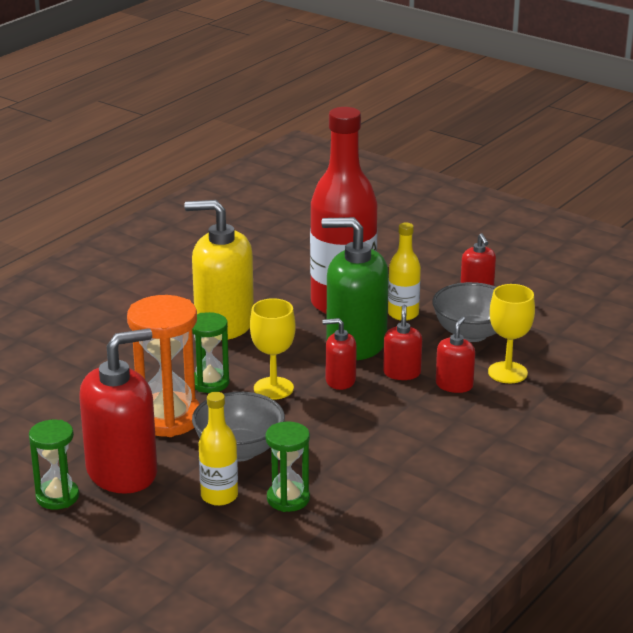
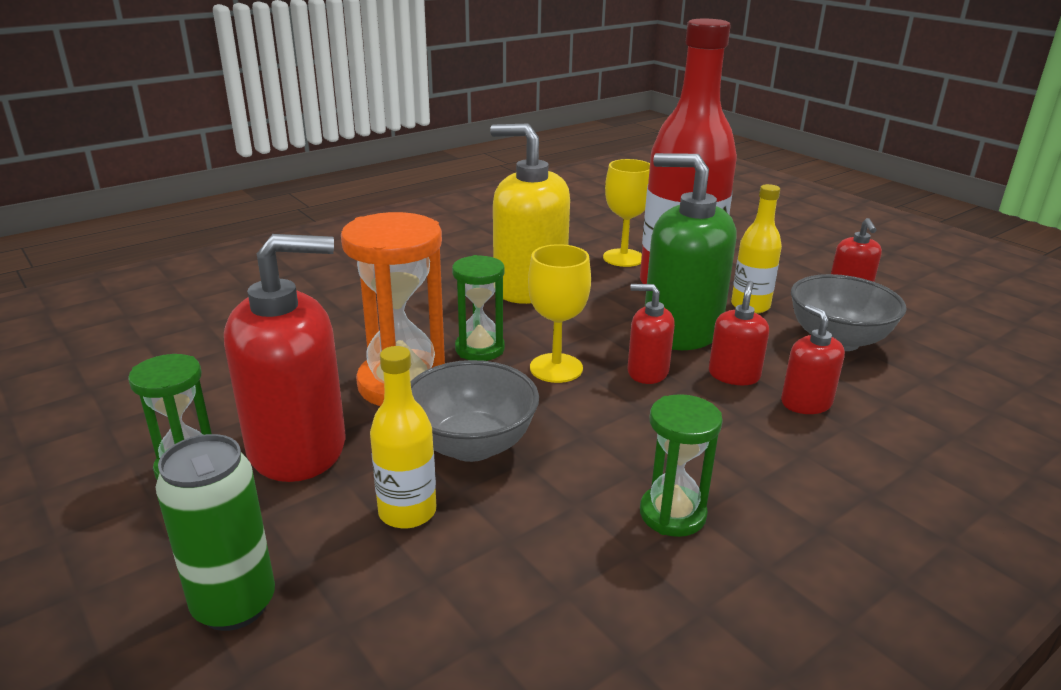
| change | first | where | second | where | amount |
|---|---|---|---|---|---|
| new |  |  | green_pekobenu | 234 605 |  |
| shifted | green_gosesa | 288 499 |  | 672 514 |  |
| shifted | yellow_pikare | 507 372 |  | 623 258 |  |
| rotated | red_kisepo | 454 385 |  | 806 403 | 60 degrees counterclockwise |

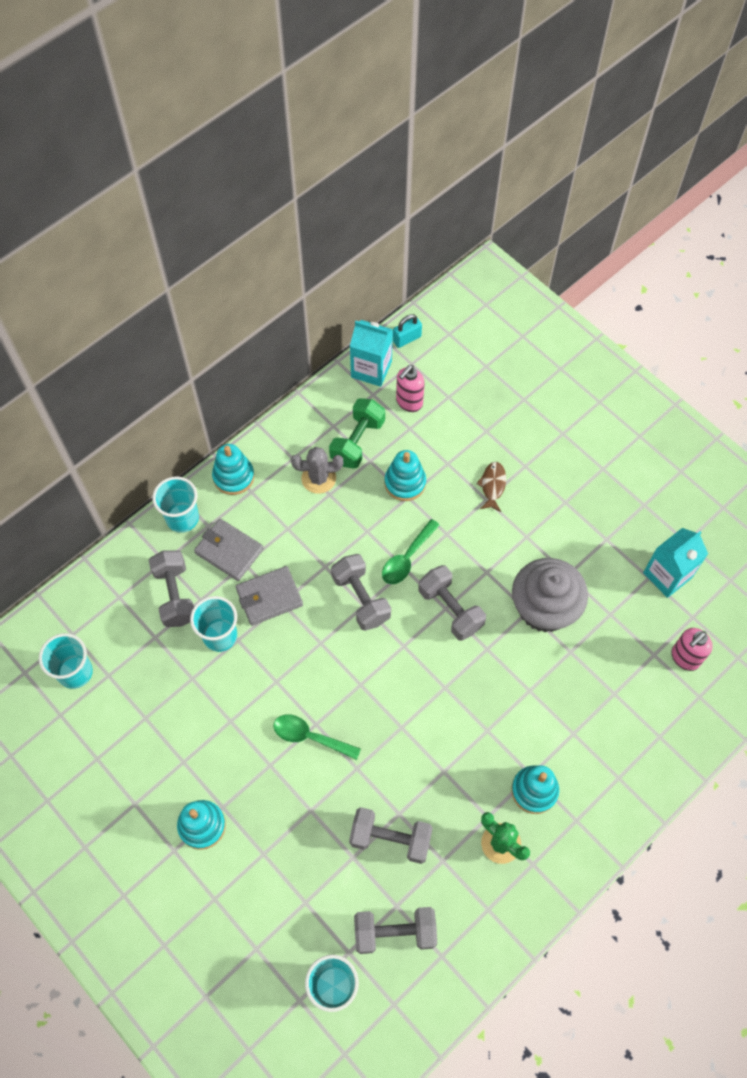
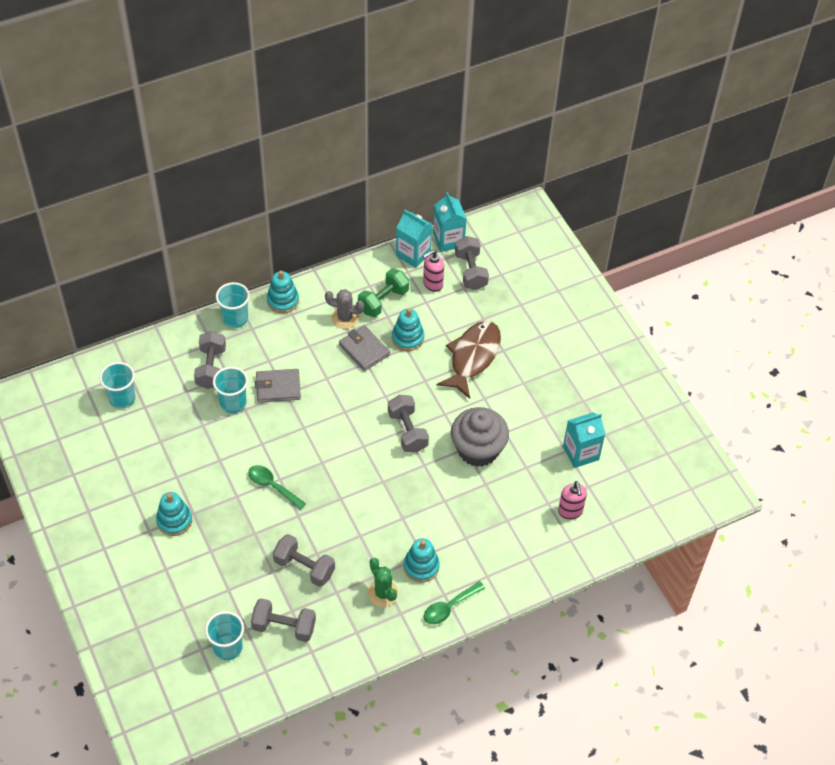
| change | first | where | second | where | amount |
|---|---|---|---|---|---|
| shifted | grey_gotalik | 229 551 |  | 364 350 |  |
| shifted | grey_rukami | 361 598 |  | 471 271 |  |
| shifted | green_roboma | 407 558 |  | 449 607 |  |
| swapped | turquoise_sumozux | 406 339 | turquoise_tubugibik | 448 240 |  |
| rotated | pink_kisepo | 684 658 |  | 570 512 | 75 degrees counterclockwise |
| scaled | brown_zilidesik | 492 485 |  | 473 357 | x2.19 |

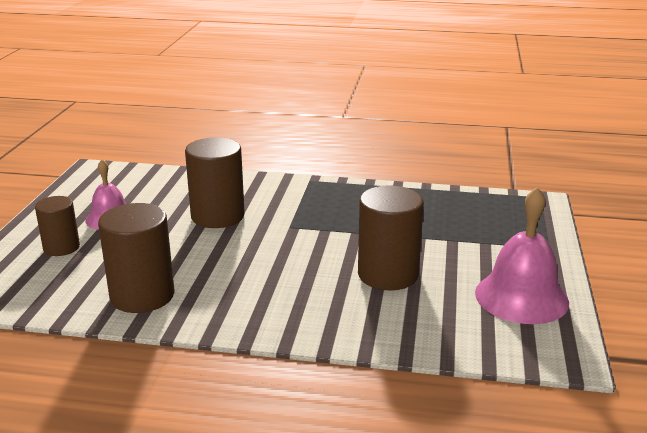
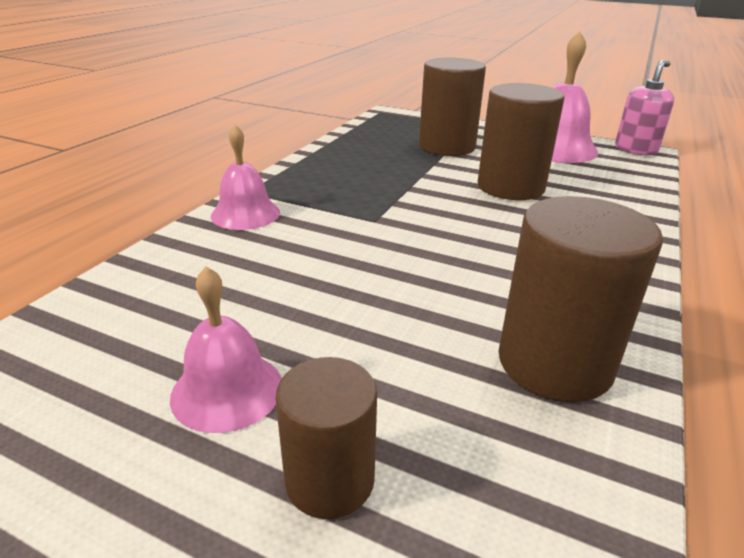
| change | first | where | second | where | amount |
|---|---|---|---|---|---|
| new |  |  | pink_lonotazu | 245 214 |  |
| new |  |  | pink_kisepo | 635 149 |  |
| shifted | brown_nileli | 217 216 |  | 447 147 |  |

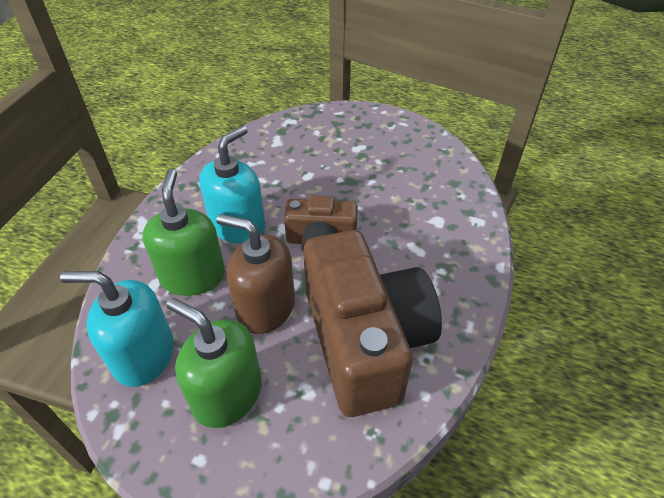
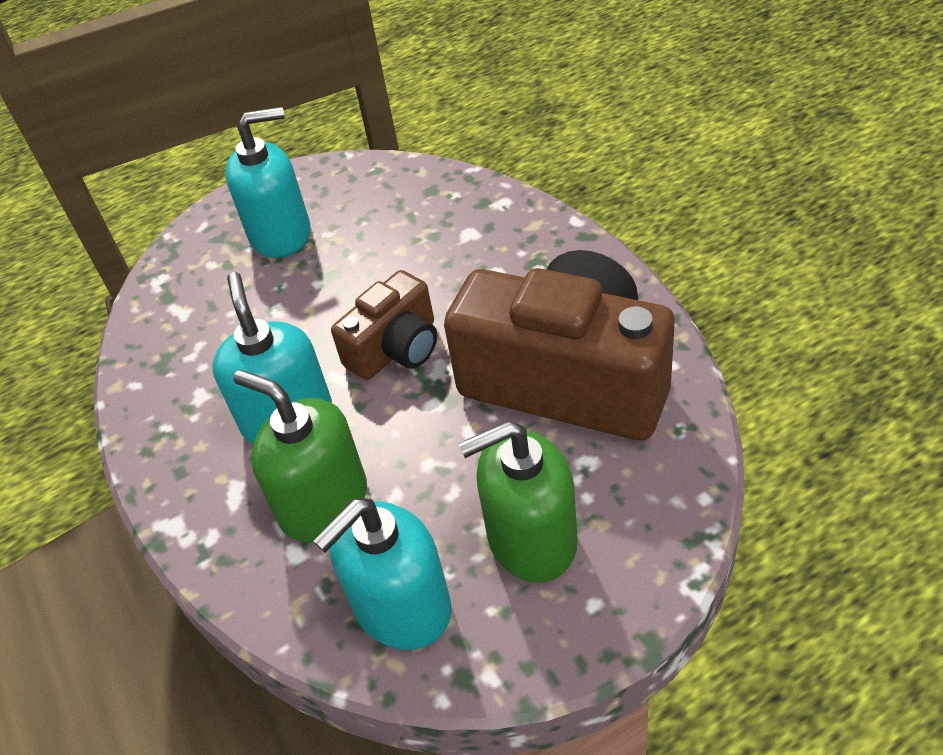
| change | first | where | second | where | amount |
|---|---|---|---|---|---|
| gone | brown_kisepo | 265 307 |  |  |  |
| new |  |  | turquoise_kisepo | 281 234 |  |

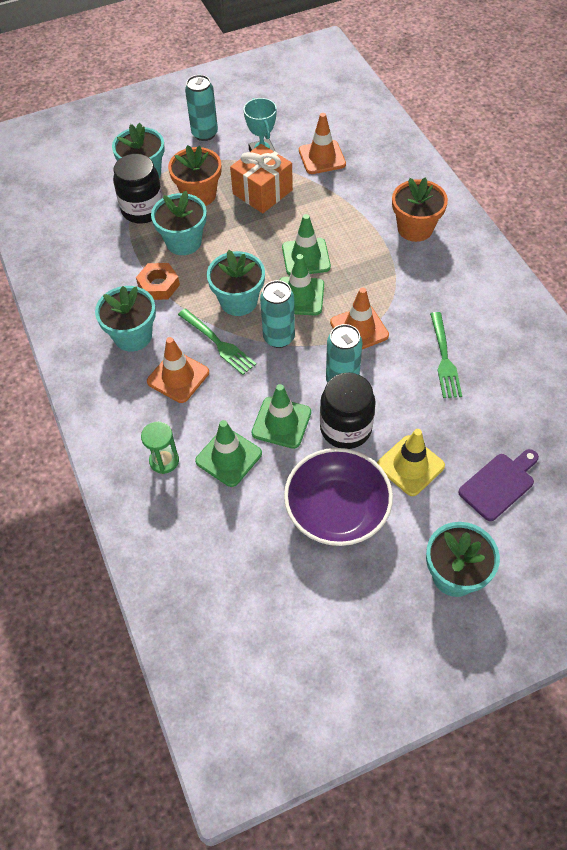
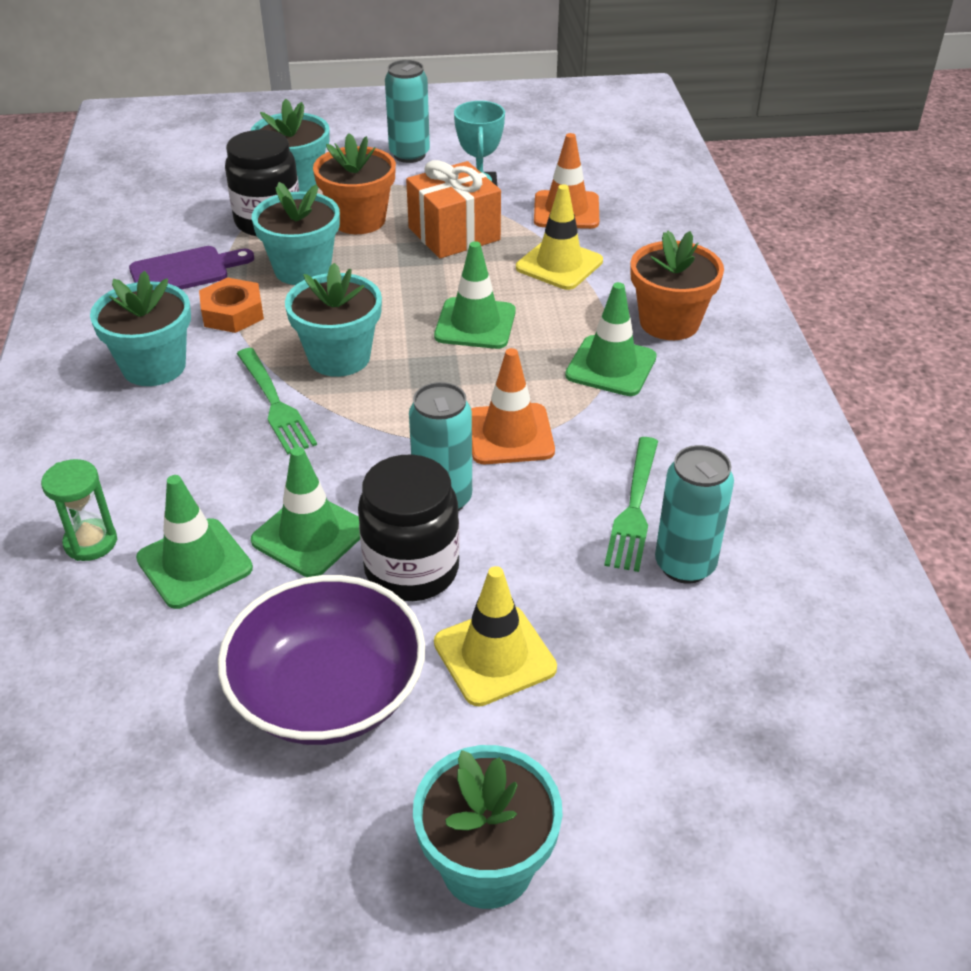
| change | first | where | second | where | amount |
|---|---|---|---|---|---|
| gone | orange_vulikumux | 178 377 |  |  |  |
| new |  |  | yellow_vulikumux | 559 264 |  |
| shifted | turquoise_pekobenu | 279 338 |  | 685 565 |  |
| shifted | green_vulikumux | 300 296 |  | 611 366 |  |
| shifted | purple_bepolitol | 499 484 |  | 185 271 |  |

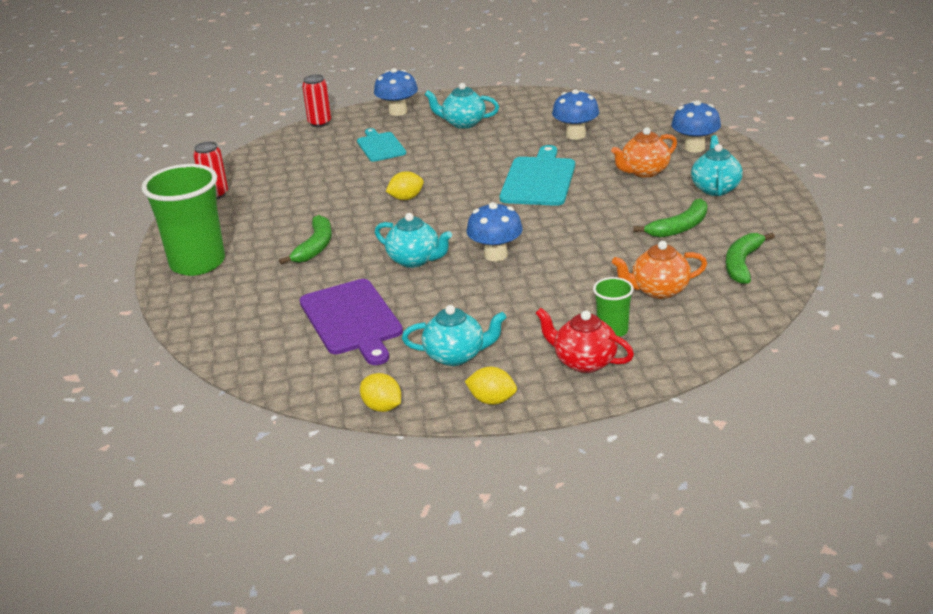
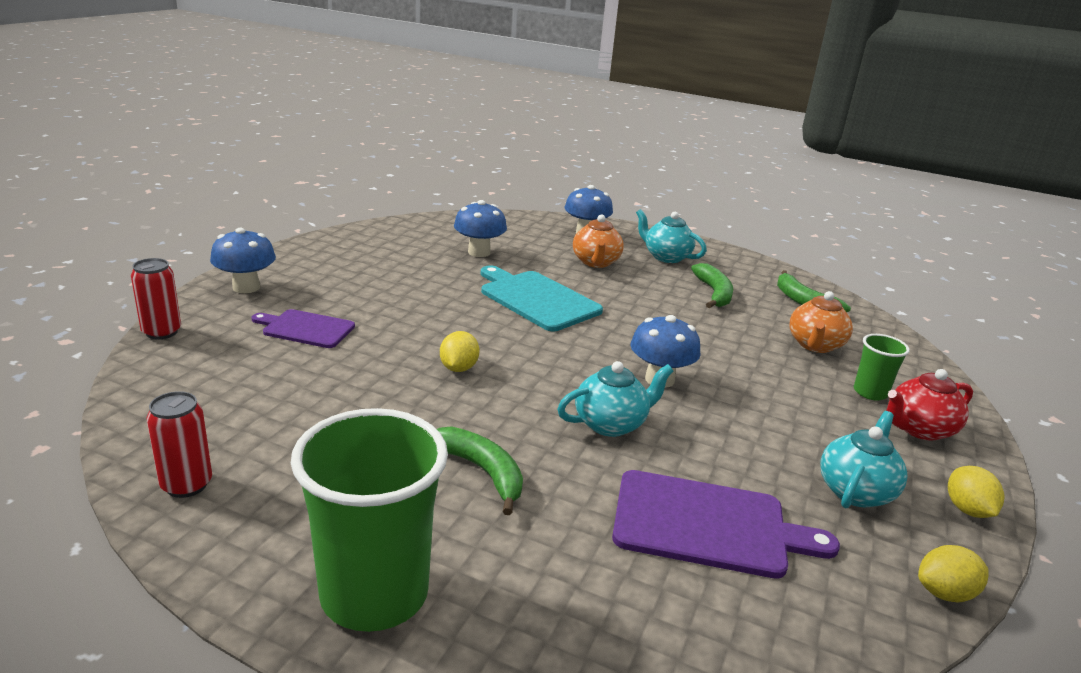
| change | first | where | second | where | amount |
|---|---|---|---|---|---|
| gone | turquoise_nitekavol | 463 123 |  |  |  |
| repainted | turquoise_bepolitol | 380 146 | purple_bepolitol | 306 329 |  |
| rotated | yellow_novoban | 492 400 |  | 967 510 | 60 degrees counterclockwise |

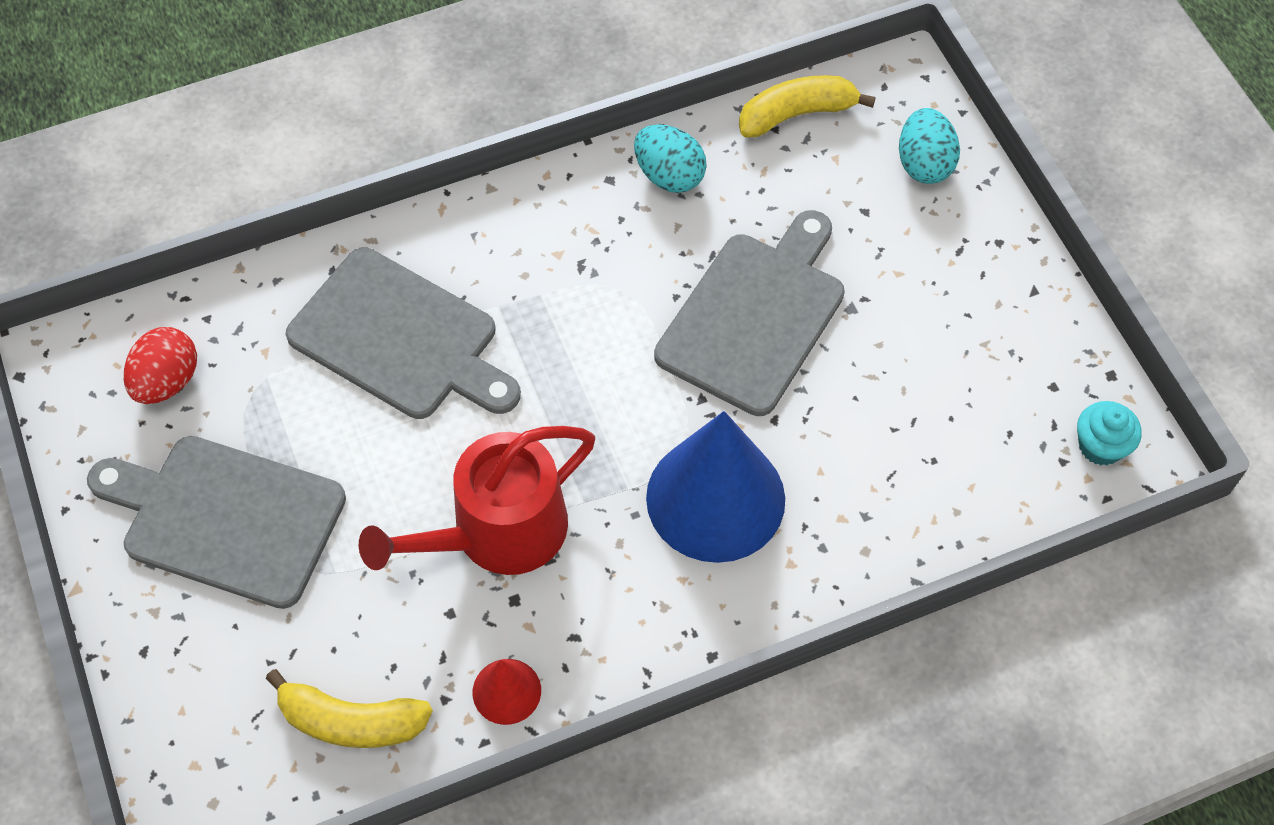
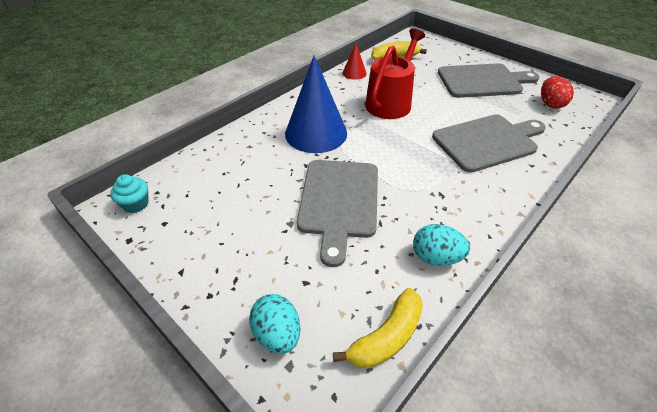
| change | first | where | second | where | amount |
|---|---|---|---|---|---|
| rotated | grey_bepolitol | 401 338 |  | 487 141 | 150 degrees clockwise |

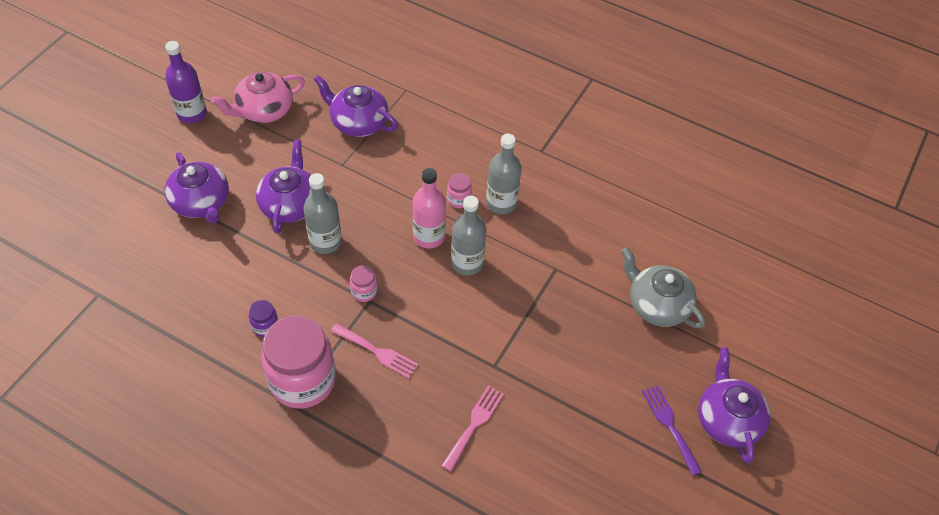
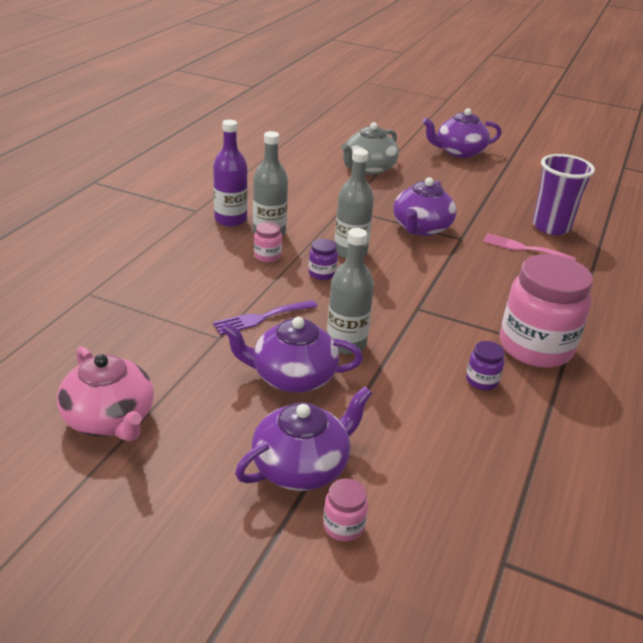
| change | first | where | second | where | amount |
|---|---|---|---|---|---|
| gone | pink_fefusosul | 377 352 |  |  |  |
| new |  |  | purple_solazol | 551 227 |  |
| shifted | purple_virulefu | 192 114 |  | 230 219 |  |
| shifted | purple_nitekavol | 358 122 |  | 421 228 |  |
| shifted | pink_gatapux | 364 292 |  | 343 526 |  |
| shifted | purple_fefusosul | 669 425 |  | 261 318 |  |
| swapped | pink_virulefu | 429 236 | purple_gatapux | 322 273 |  |

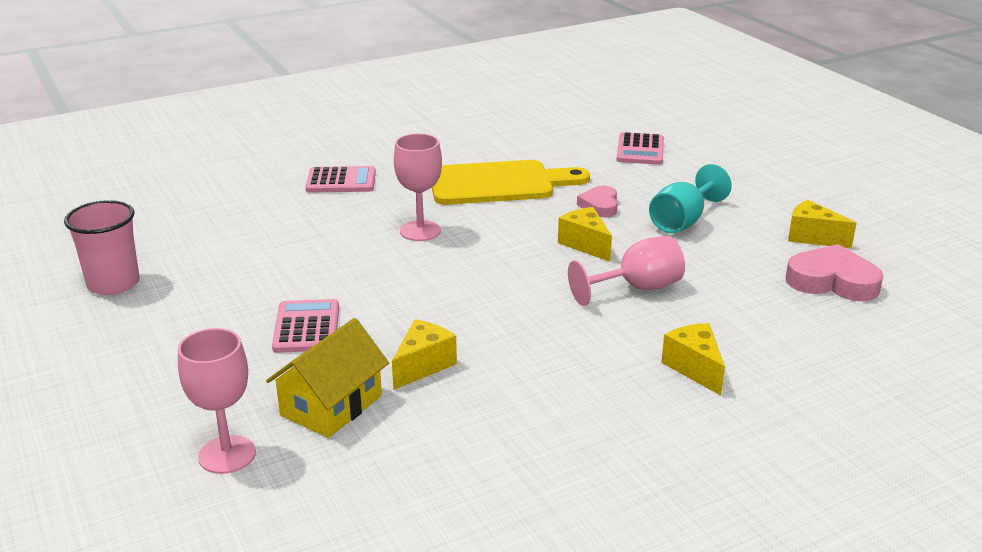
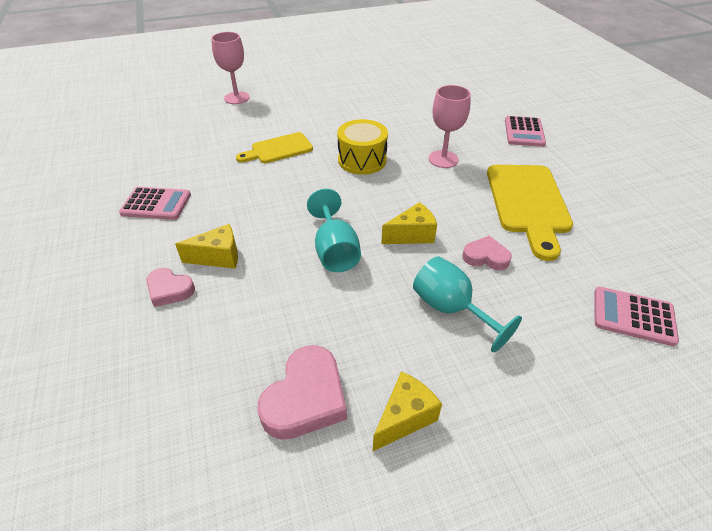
| change | first | where | second | where | amount |
|---|---|---|---|---|---|
| gone | pink_solazol | 113 284 |  |  |  |
| gone | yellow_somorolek | 331 405 |  |  |  |
| new |  |  | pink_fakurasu | 169 290 |  |
| new |  |  | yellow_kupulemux | 362 160 |  |
| shifted | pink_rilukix | 307 327 |  | 156 204 |  |
| swapped | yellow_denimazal | 423 366 | yellow_bepolitol | 278 149 |  |
| repainted | pink_pikare | 637 288 | turquoise_pikare | 335 251 |  |

